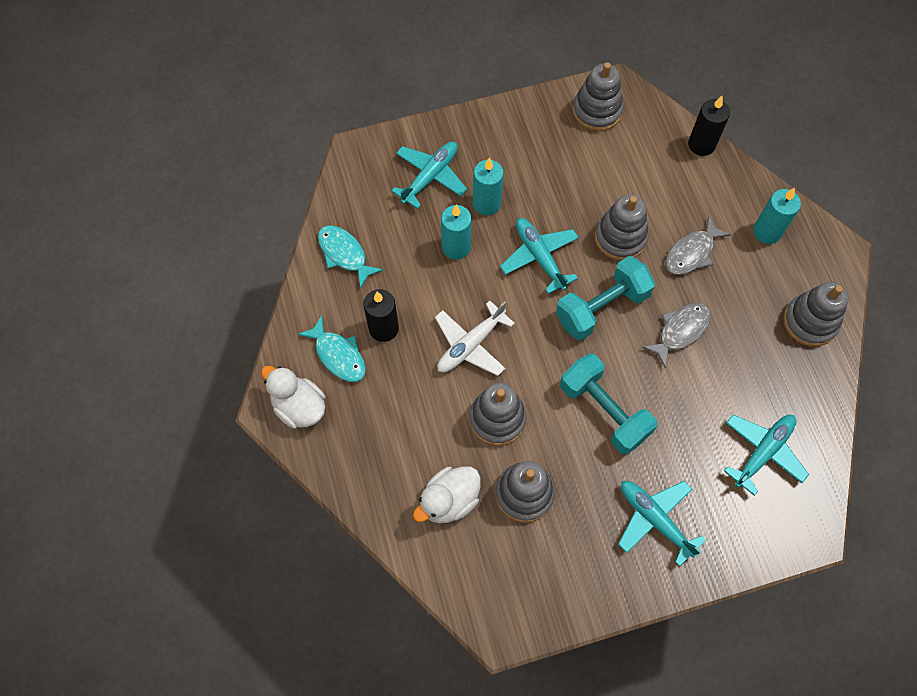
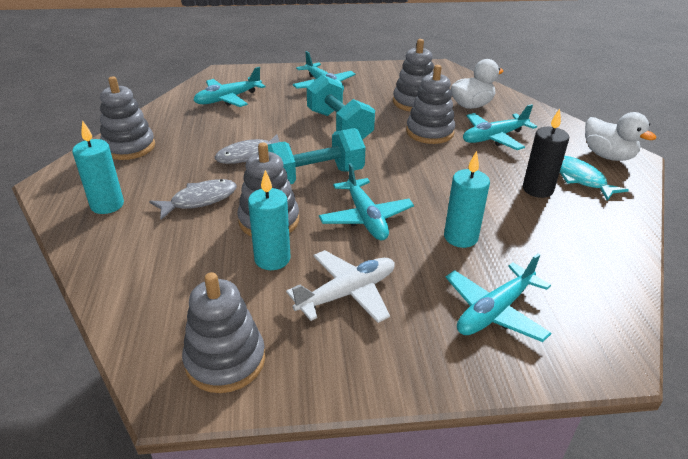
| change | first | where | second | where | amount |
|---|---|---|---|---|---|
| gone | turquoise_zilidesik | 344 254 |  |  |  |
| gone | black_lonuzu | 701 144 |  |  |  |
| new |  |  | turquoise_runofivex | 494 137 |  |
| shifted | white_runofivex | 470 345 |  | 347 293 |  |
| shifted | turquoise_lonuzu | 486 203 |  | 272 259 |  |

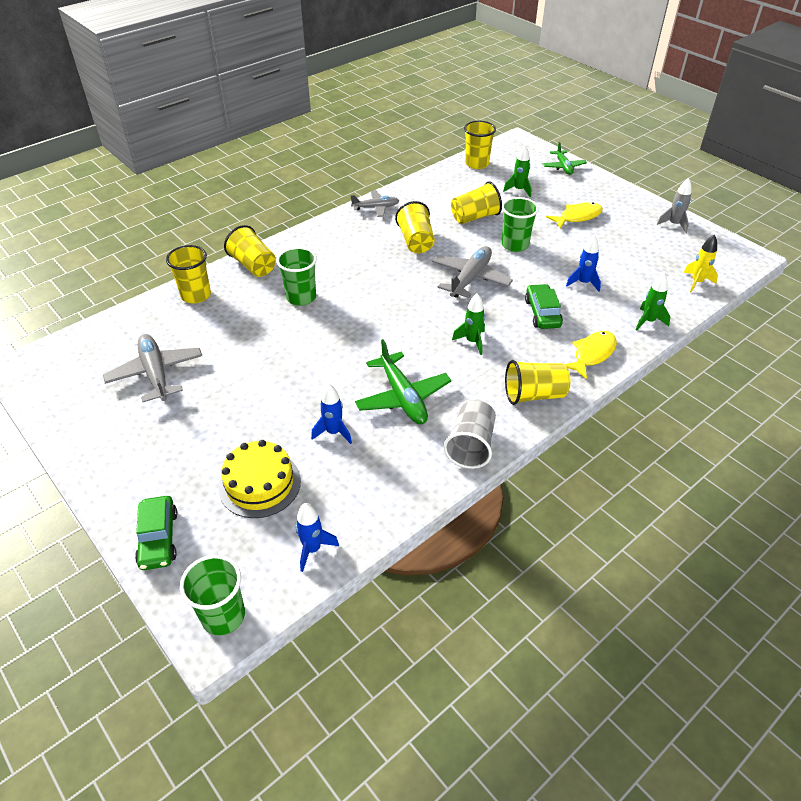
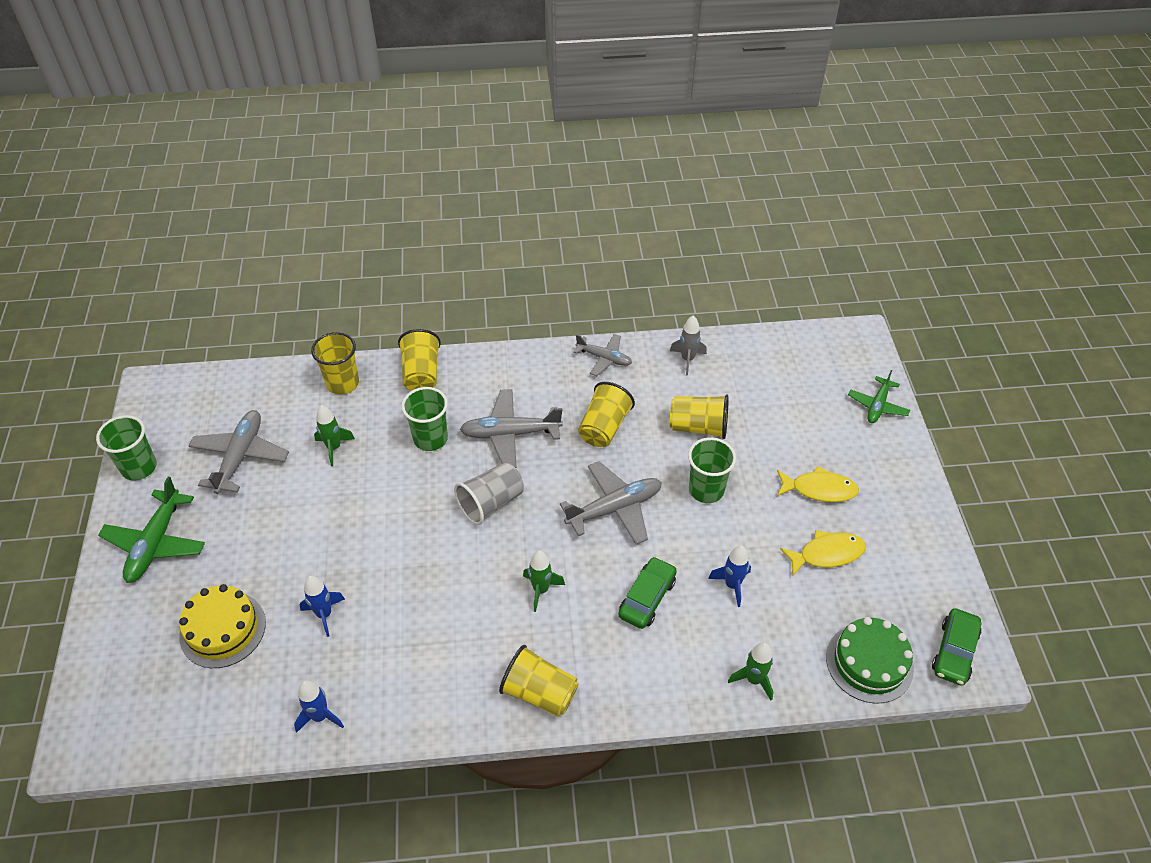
| change | first | where | second | where | amount |
|---|---|---|---|---|---|
| gone | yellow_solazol | 477 164 |  |  |  |
| new |  |  | grey_runofivex | 510 434 |  |
| shifted | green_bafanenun | 158 538 |  | 954 651 |  |
| shifted | green_solazol | 223 616 |  | 139 467 |  |
| shifted | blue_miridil | 312 549 |  | 320 716 |  |
| shifted | green_runofivex | 403 397 |  | 155 543 |  |
| shifted | grey_solazol | 470 446 |  | 491 503 |  |
| shifted | green_miridil | 519 190 |  | 334 448 |  |
| shifted | yellow_zilidesik | 592 354 |  | 827 554 |  |
| shifted | grey_miridil | 673 224 |  | 687 359 |  |
| swapped | yellow_miridil | 696 282 | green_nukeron | 869 662 |  |

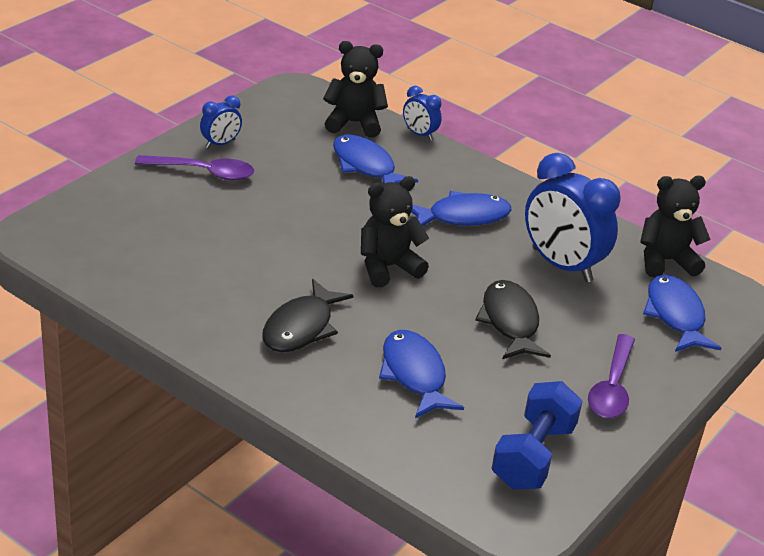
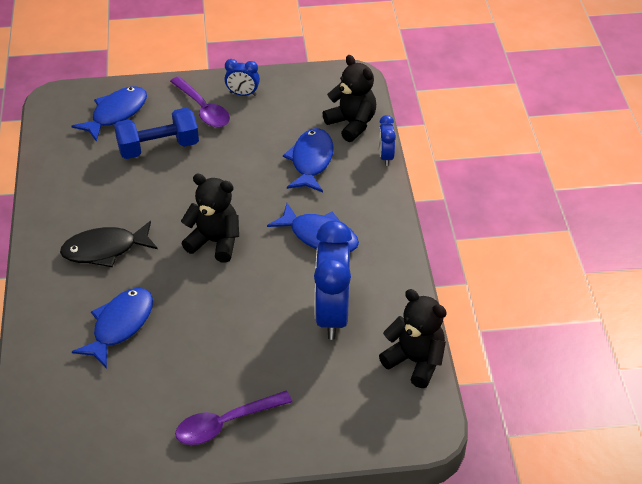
| change | first | where | second | where | amount |
|---|---|---|---|---|---|
| gone | black_zilidesik | 510 322 |  |  |  |
| shifted | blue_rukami | 533 455 |  | 158 147 |  |
| shifted | blue_zilidesik | 675 315 |  | 116 113 |  |

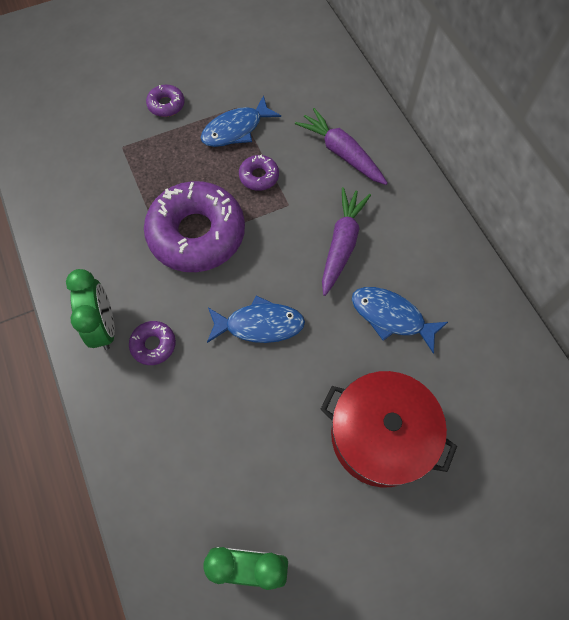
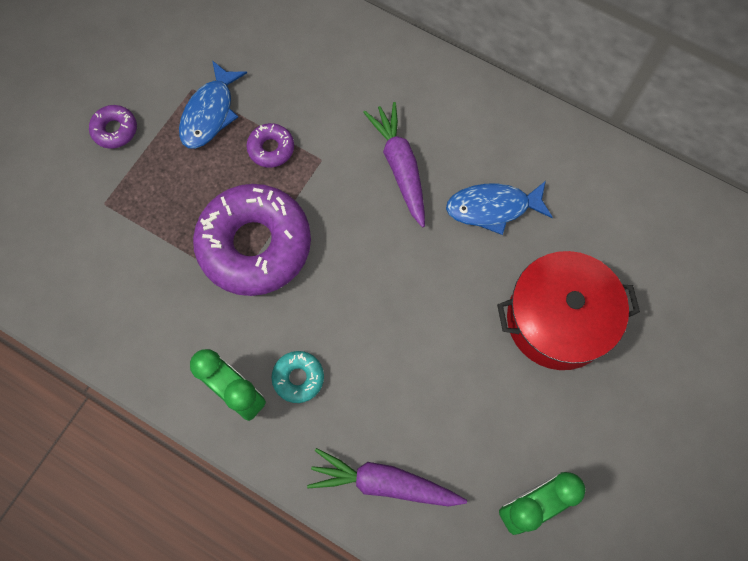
| change | first | where | second | where | amount |
|---|---|---|---|---|---|
| gone | blue_zilidesik | 260 324 |  |  |  |
| shifted | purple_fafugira | 341 153 |  | 384 483 |  |
| repainted | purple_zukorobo | 153 345 | turquoise_zukorobo | 298 378 |  |

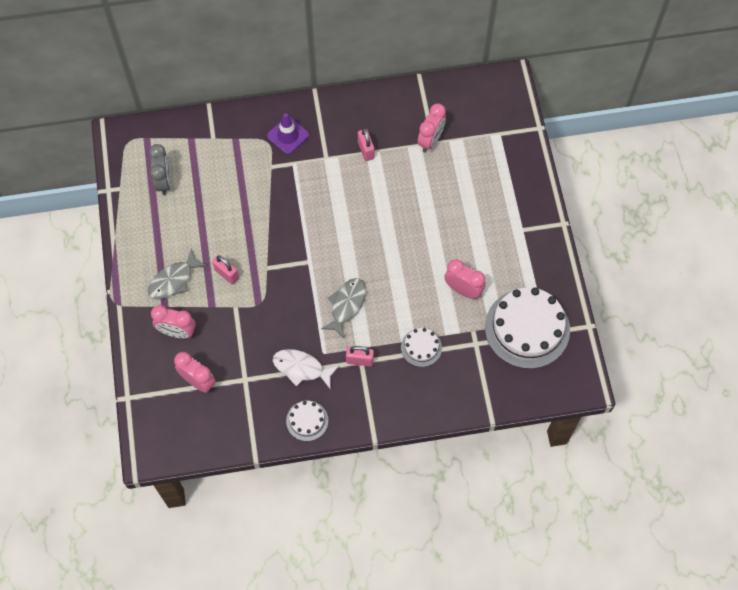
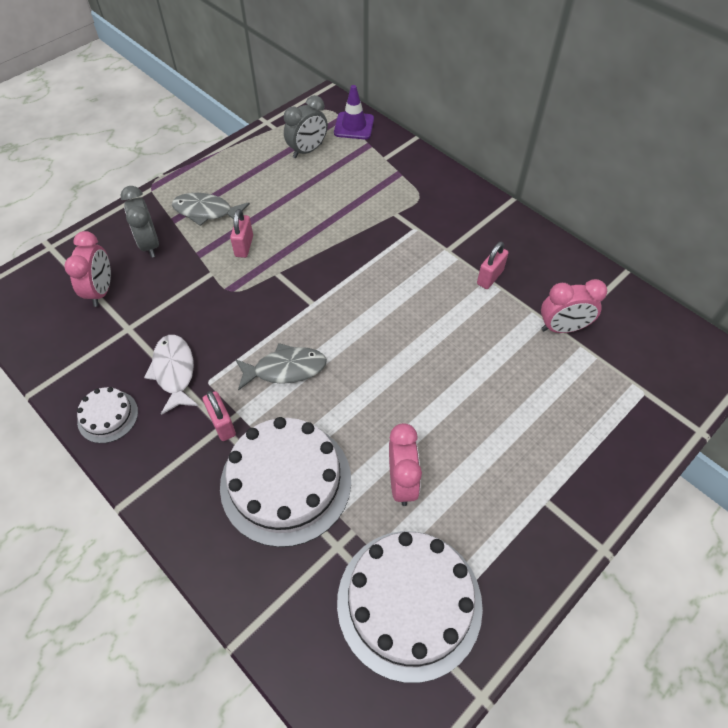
| change | first | where | second | where | amount |
|---|---|---|---|---|---|
| shifted | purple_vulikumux | 288 135 |  | 354 126 |  |
| repainted | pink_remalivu | 177 332 | grey_remalivu | 149 244 |  |
| scaled | white_nukeron | 421 347 |  | 286 482 | x2.08 |

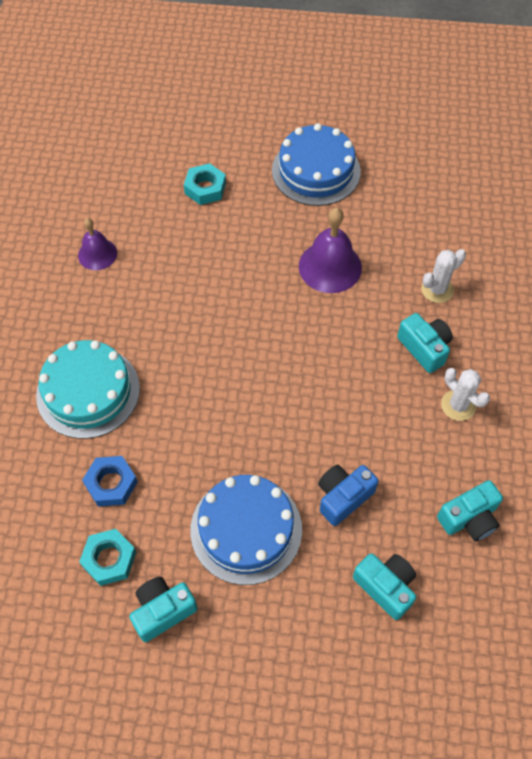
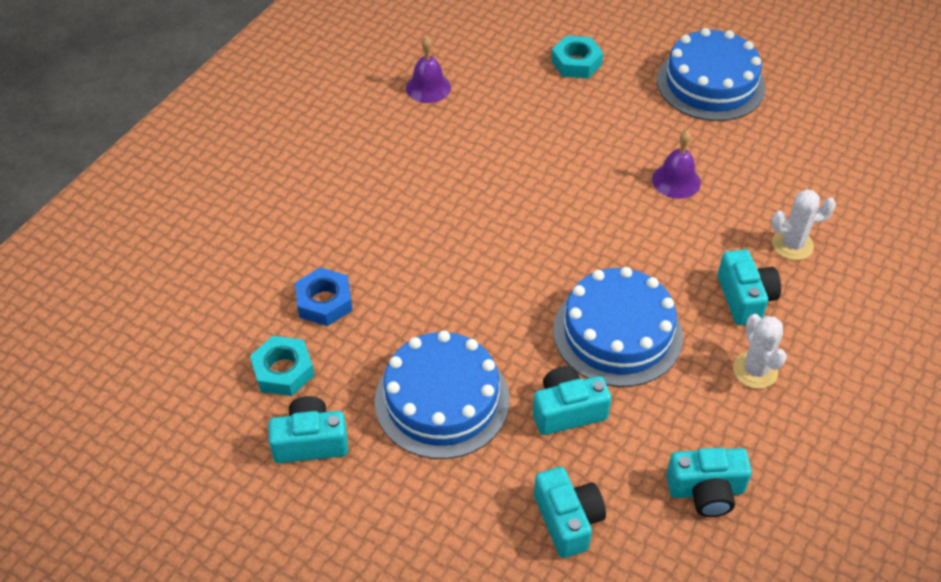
| change | first | where | second | where | amount |
|---|---|---|---|---|---|
| gone | turquoise_nukeron | 88 391 |  |  |  |
| new |  |  | blue_nukeron | 617 333 |  |
| repainted | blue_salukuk | 343 497 | turquoise_salukuk | 567 411 |  |
| scaled | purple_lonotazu | 330 267 |  | 676 180 | x0.63 |

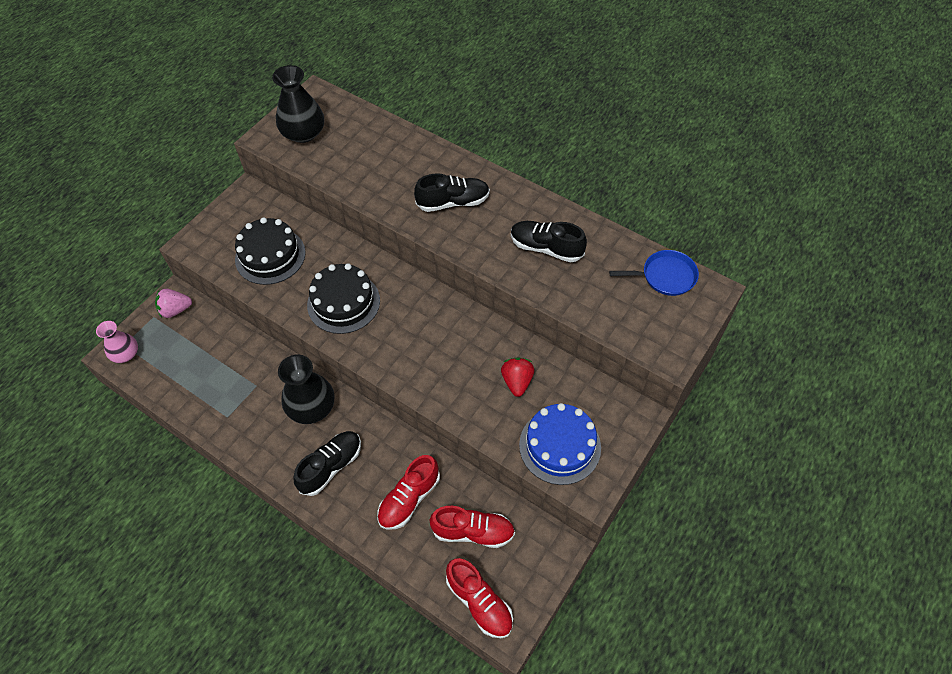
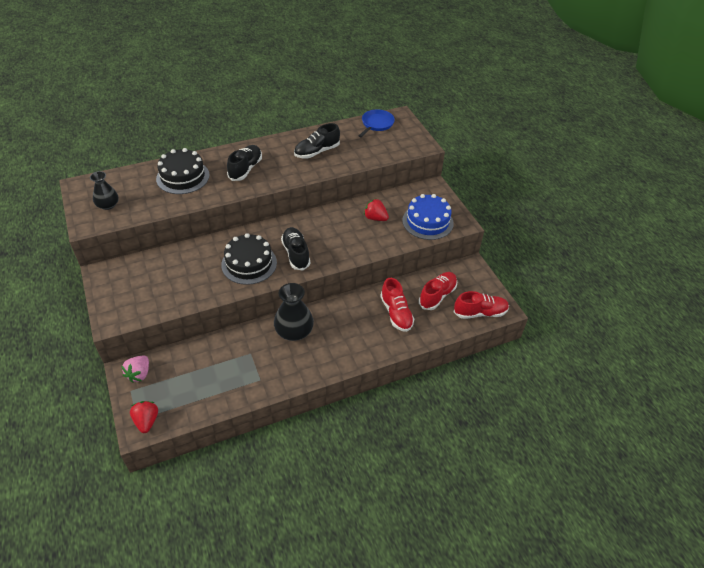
| change | first | where | second | where | amount |
|---|---|---|---|---|---|
| shifted | black_nukeron | 270 256 |  | 183 177 |  |
| shifted | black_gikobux | 331 466 |  | 296 254 |  |
| swapped | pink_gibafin | 126 354 | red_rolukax | 147 421 |  |
| scaled | black_gibafin | 303 133 |  | 108 205 | x0.63 |

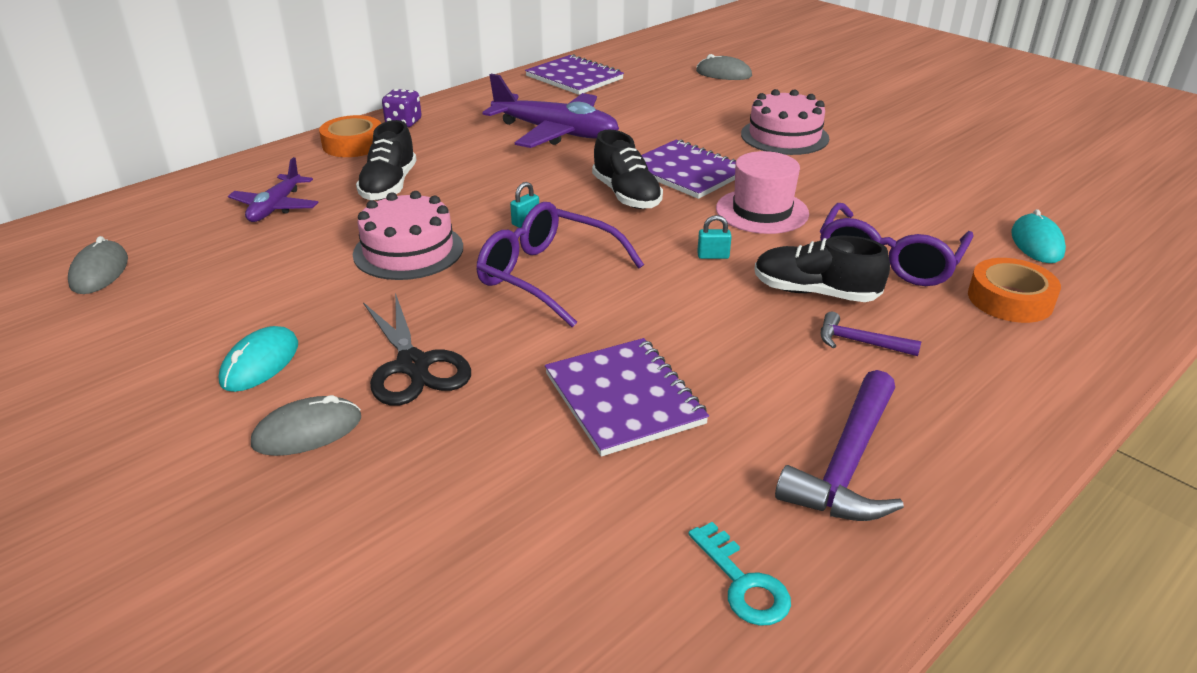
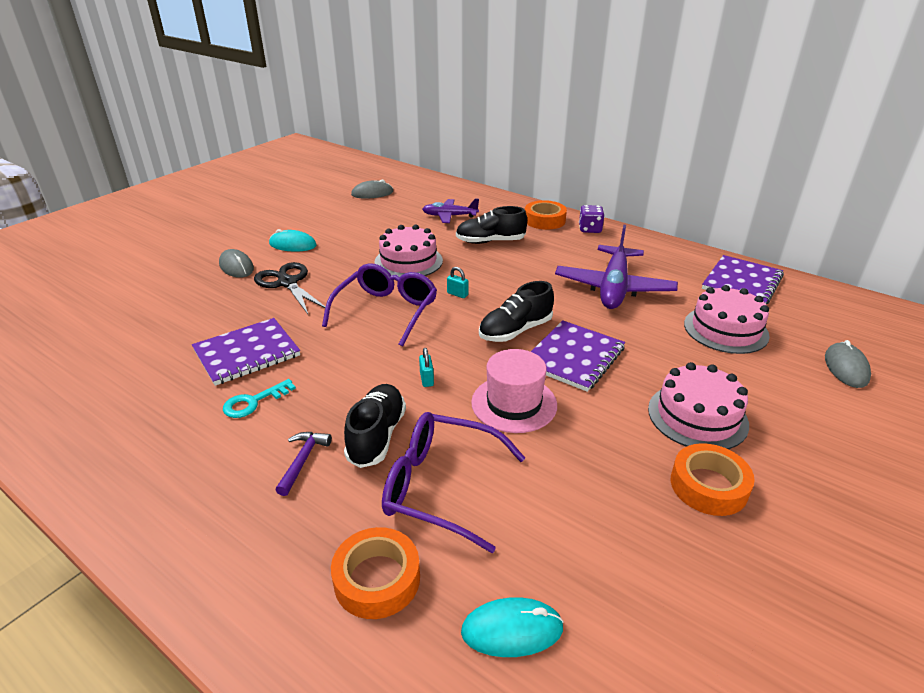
| change | first | where | second | where | amount |
|---|---|---|---|---|---|
| gone | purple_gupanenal | 847 464 |  |  |  |
| new |  |  | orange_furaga | 708 486 |  |
| new |  |  | pink_nukeron | 725 329 |  |
| shifted | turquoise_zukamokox | 743 582 |  | 254 402 |  |
| rotated | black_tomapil | 413 365 |  | 287 283 | 90 degrees clockwise |

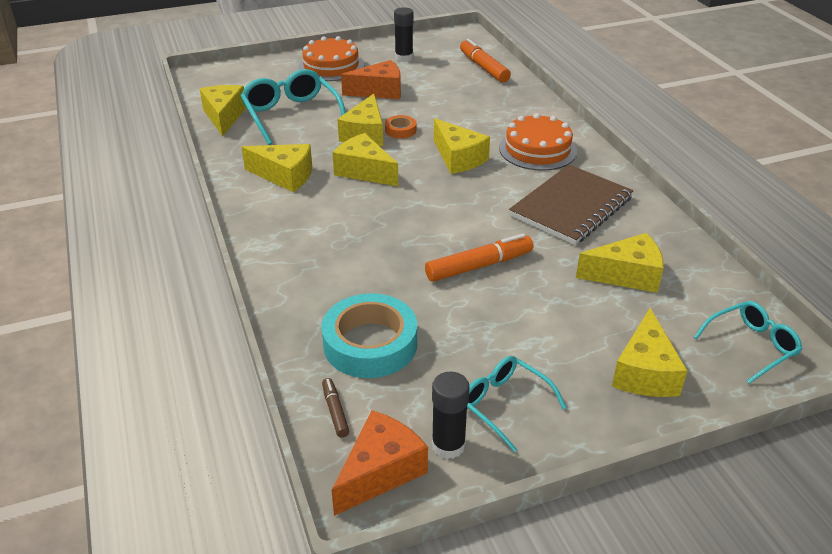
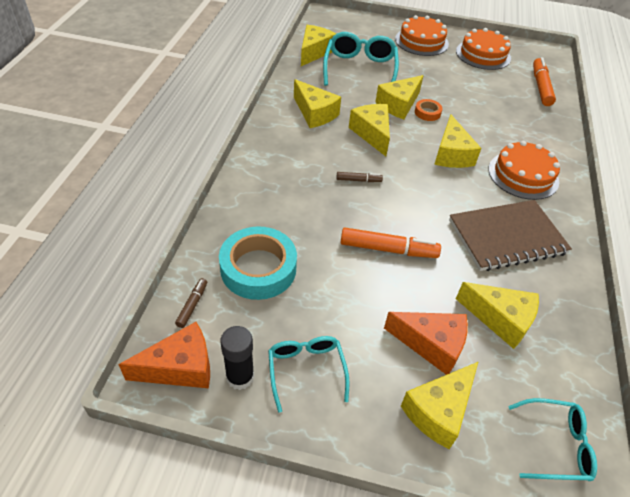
| change | first | where | second | where | amount |
|---|---|---|---|---|---|
| new |  |  | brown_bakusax | 358 180 |  |
| shifted | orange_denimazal | 379 91 |  | 431 345 |  |
| swapped | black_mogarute | 404 57 | orange_nukeron | 483 54 |  |

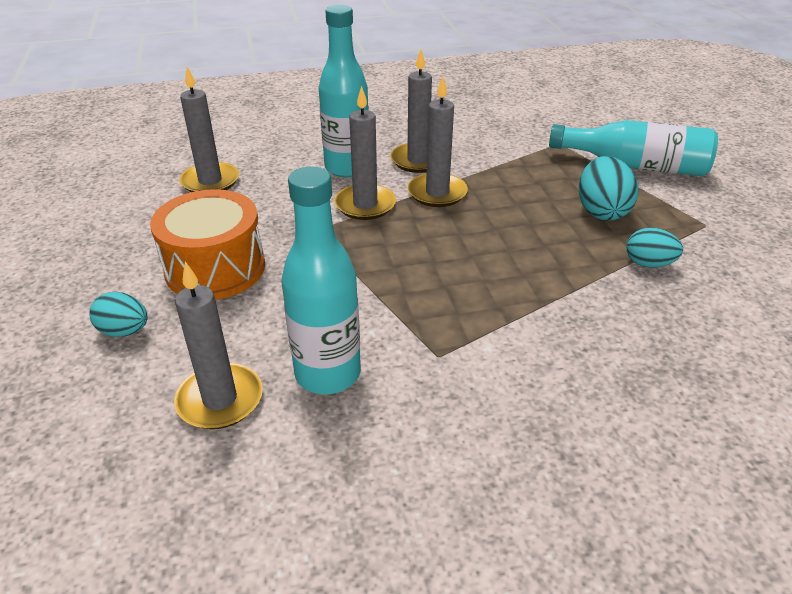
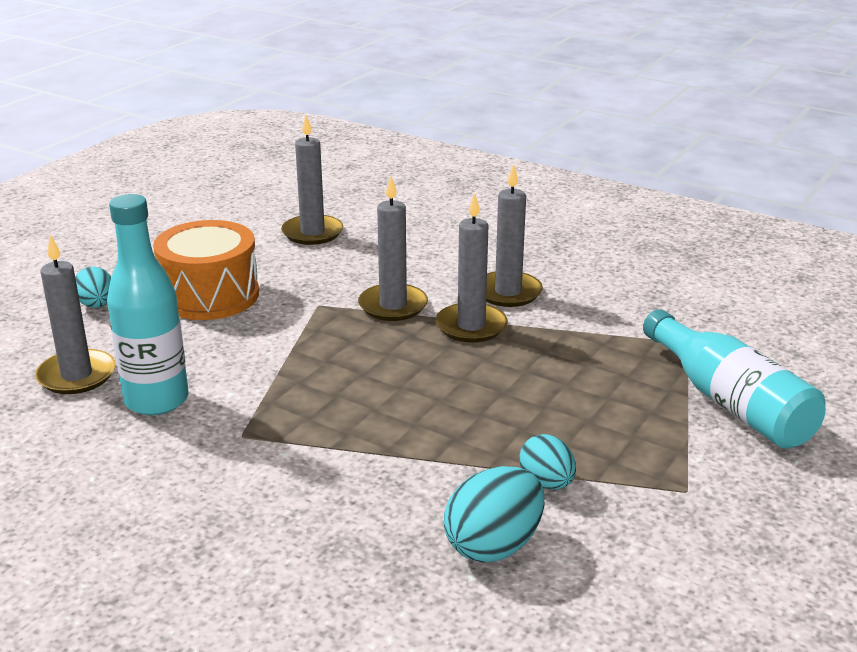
| change | first | where | second | where | amount |
|---|---|---|---|---|---|
| gone | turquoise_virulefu | 347 168 |  |  |  |
| shifted | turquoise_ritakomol | 601 211 |  | 494 546 |  |

